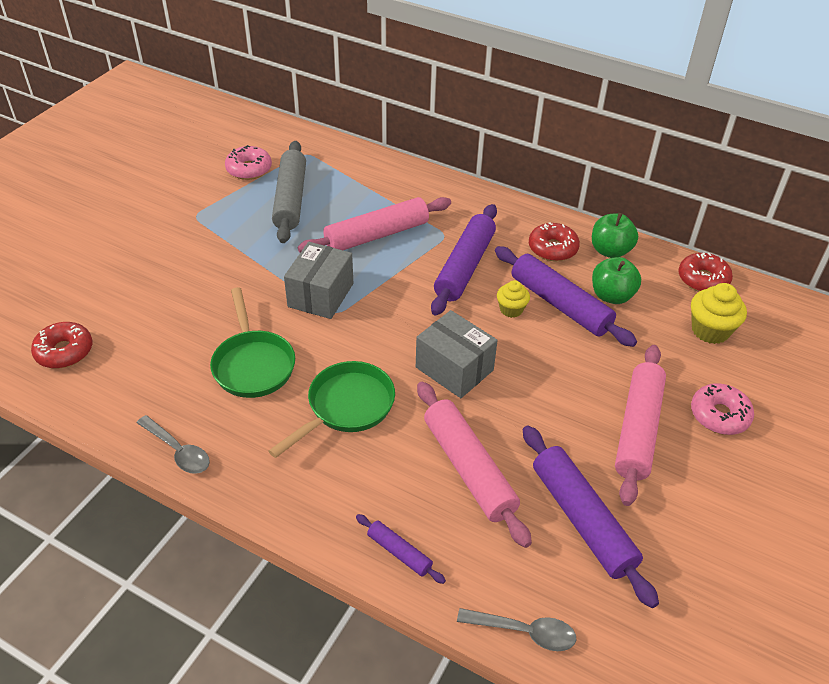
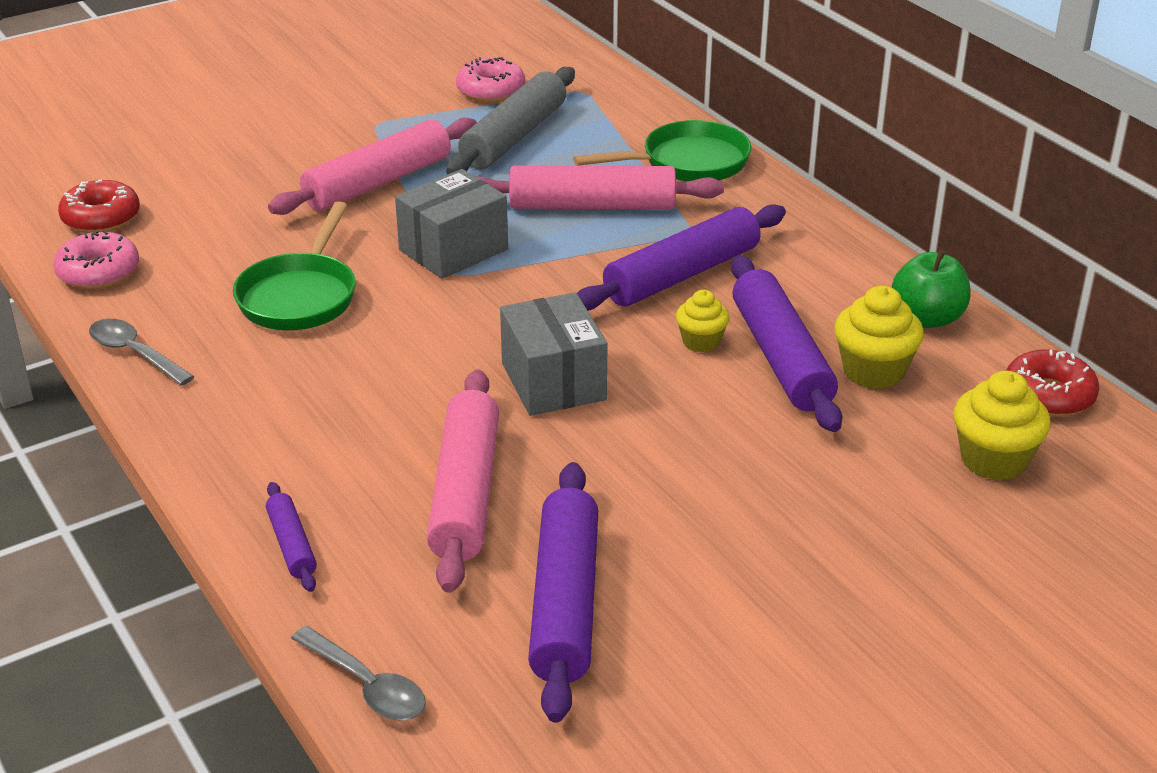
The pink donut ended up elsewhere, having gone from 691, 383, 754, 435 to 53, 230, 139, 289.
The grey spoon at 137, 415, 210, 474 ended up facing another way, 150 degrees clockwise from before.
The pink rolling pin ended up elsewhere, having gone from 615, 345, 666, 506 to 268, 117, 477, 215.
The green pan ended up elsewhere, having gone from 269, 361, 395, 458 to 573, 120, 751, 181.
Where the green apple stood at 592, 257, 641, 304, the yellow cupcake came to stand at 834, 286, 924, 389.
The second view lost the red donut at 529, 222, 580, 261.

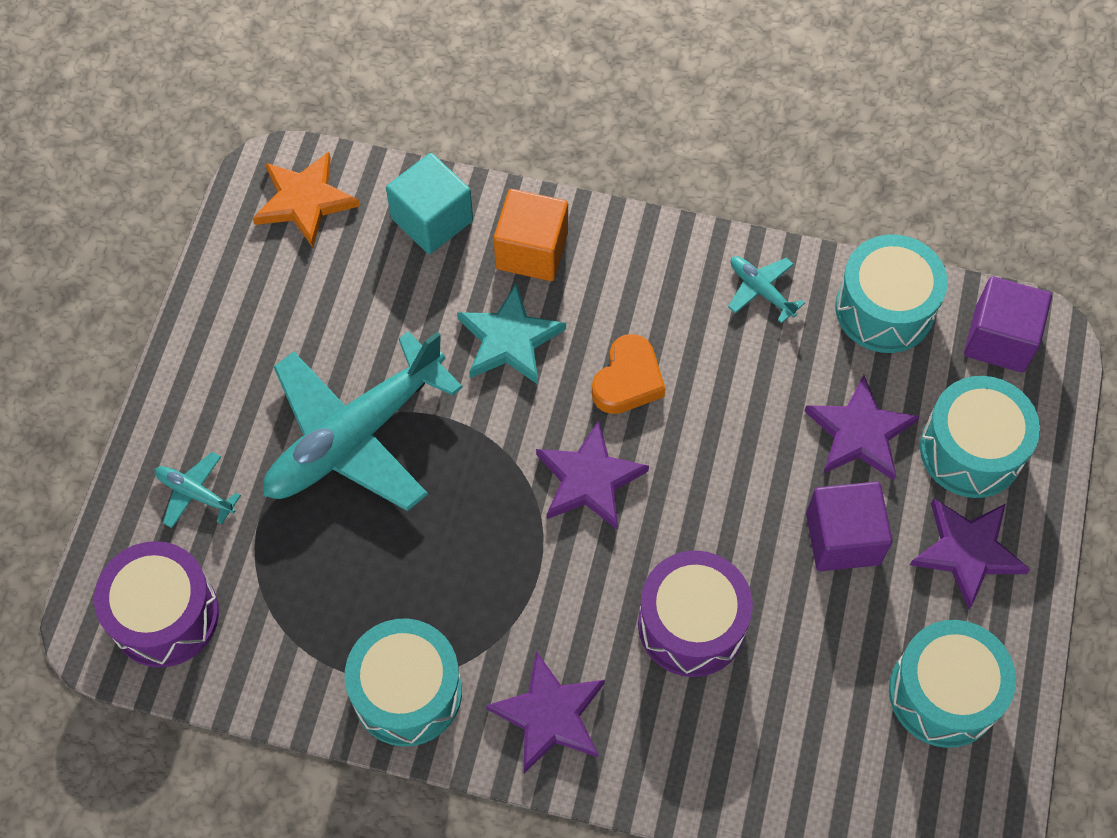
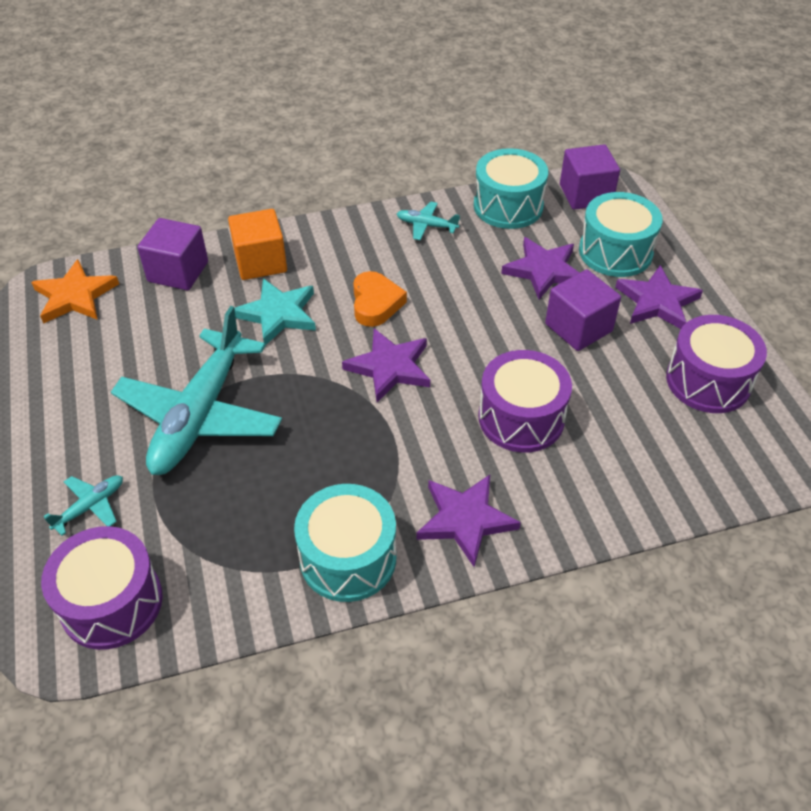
The turquoise plane at 155, 452, 241, 528 ended up facing another way, 135 degrees clockwise from before.
What was the turquoise cube at 386, 153, 473, 254 turned into the purple cube at 137, 218, 208, 290.
What was the turquoise drum at 889, 620, 1016, 748 turned into the purple drum at 666, 315, 767, 413.

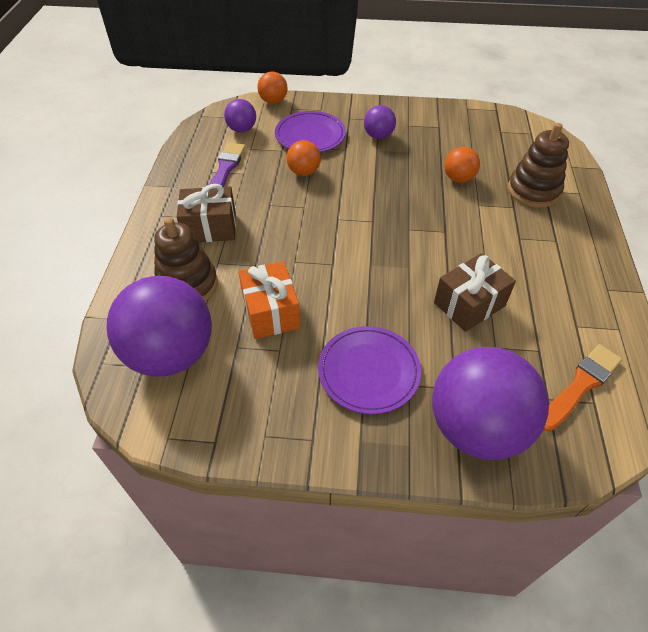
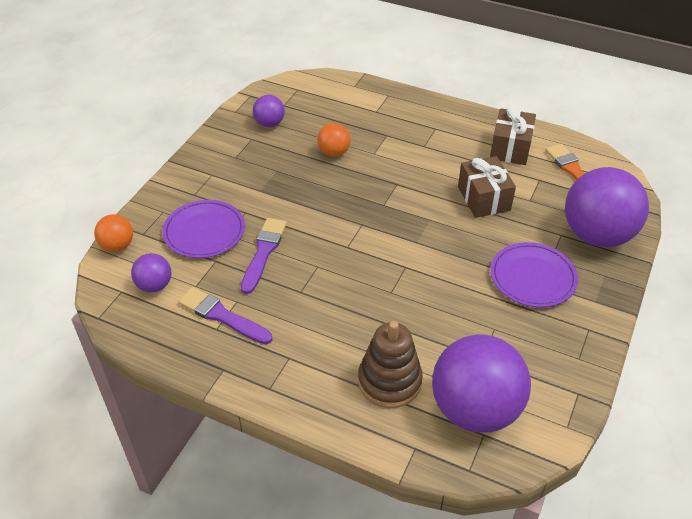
Where the orange ball stood at 286, 140, 321, 176, the purple brush came to stand at 241, 218, 287, 294.
The purple ball ended up elsewhere, having gone from 364, 105, 396, 139 to 253, 95, 285, 127.
The brown gift ended up elsewhere, having gone from 177, 184, 236, 242 to 490, 107, 536, 165.
The second view lost the orange gift at 239, 261, 300, 339.
The second view lost the brown stacking toy at 508, 123, 569, 208.

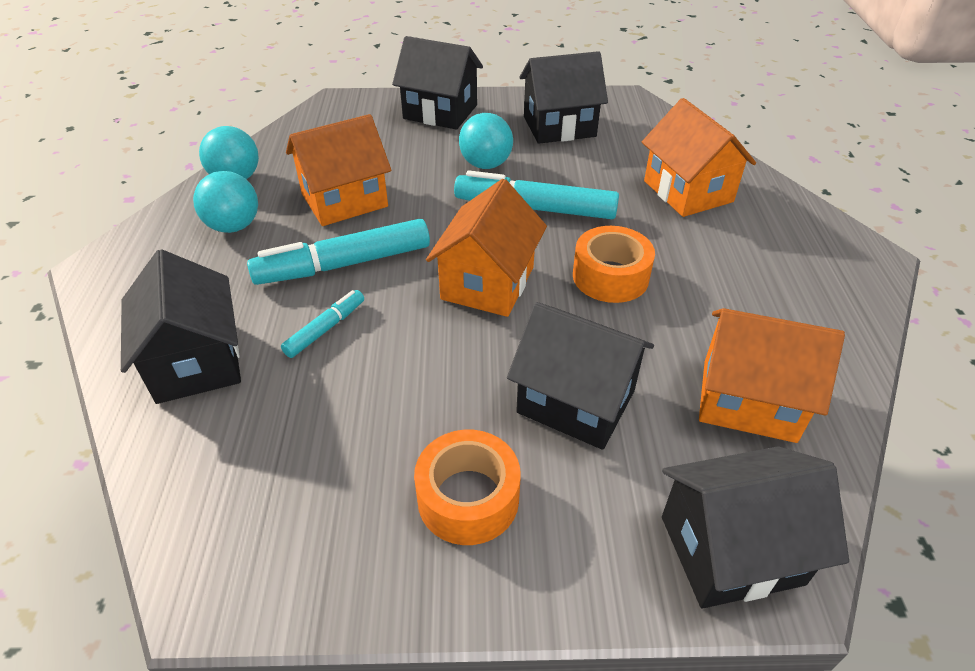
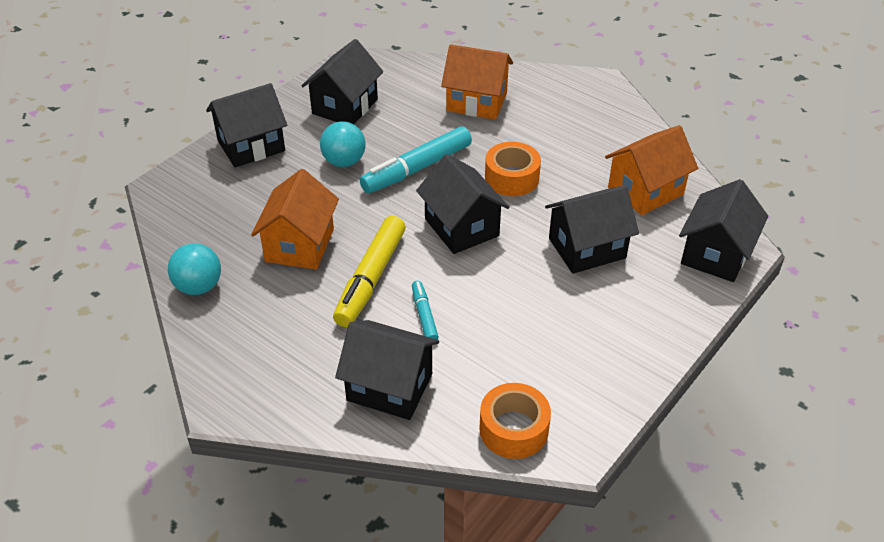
What was the turquoise marker at 247, 219, 430, 285 turned into the yellow marker at 333, 216, 406, 327.
What was the orange house at 426, 179, 547, 317 turned into the black house at 416, 154, 509, 254.
The orange tape ended up elsewhere, having gone from 414, 430, 521, 545 to 479, 383, 551, 459.
The second view lost the turquoise ball at 193, 171, 258, 233.

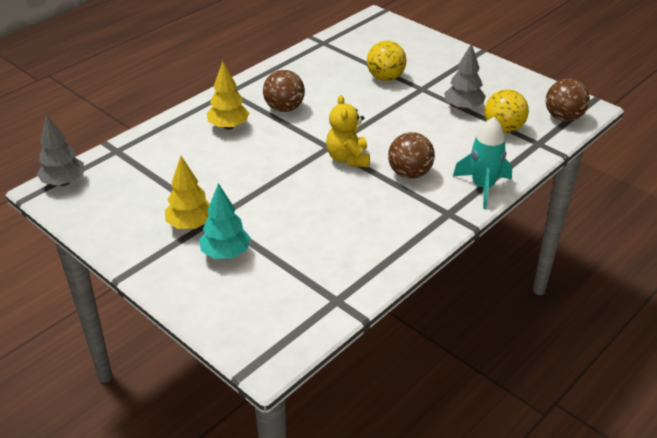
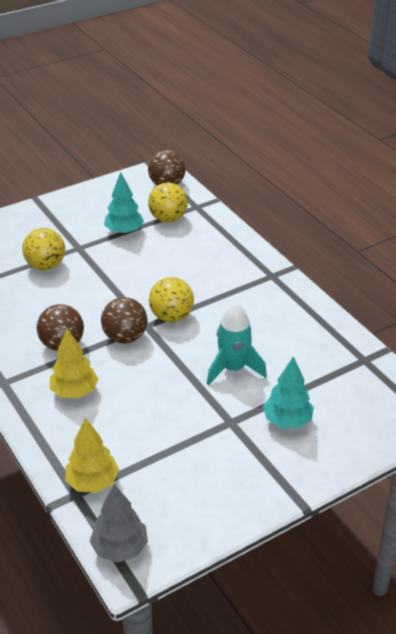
The yellow tree ended up elsewhere, having gone from 165, 156, 210, 229 to 65, 418, 119, 493.
The brown ball ended up elsewhere, having gone from 388, 132, 435, 179 to 101, 297, 147, 344.
What was the grey tree at 444, 43, 486, 111 turned into the turquoise tree at 104, 172, 144, 235.
Where the yellow teddy bear stood at 326, 95, 370, 167, the yellow ball came to stand at 149, 277, 194, 322.
The turquoise rocket ended up elsewhere, having gone from 453, 117, 512, 209 to 207, 303, 267, 385.

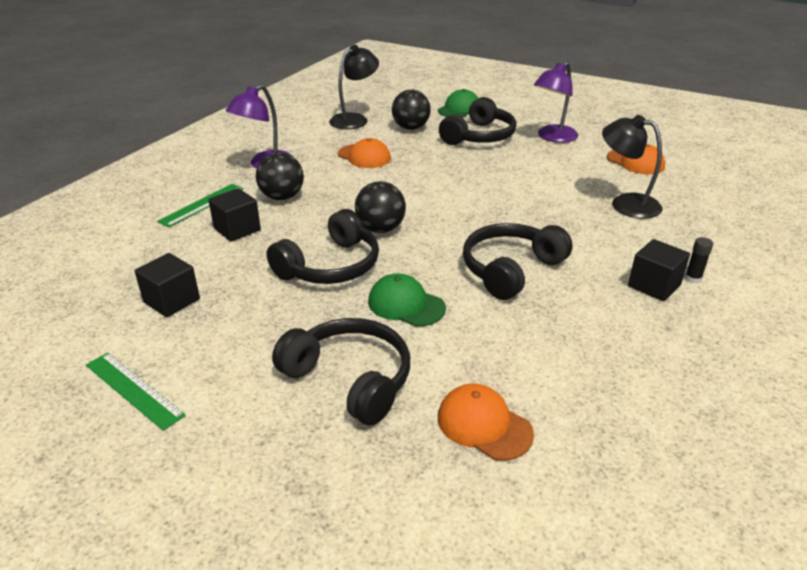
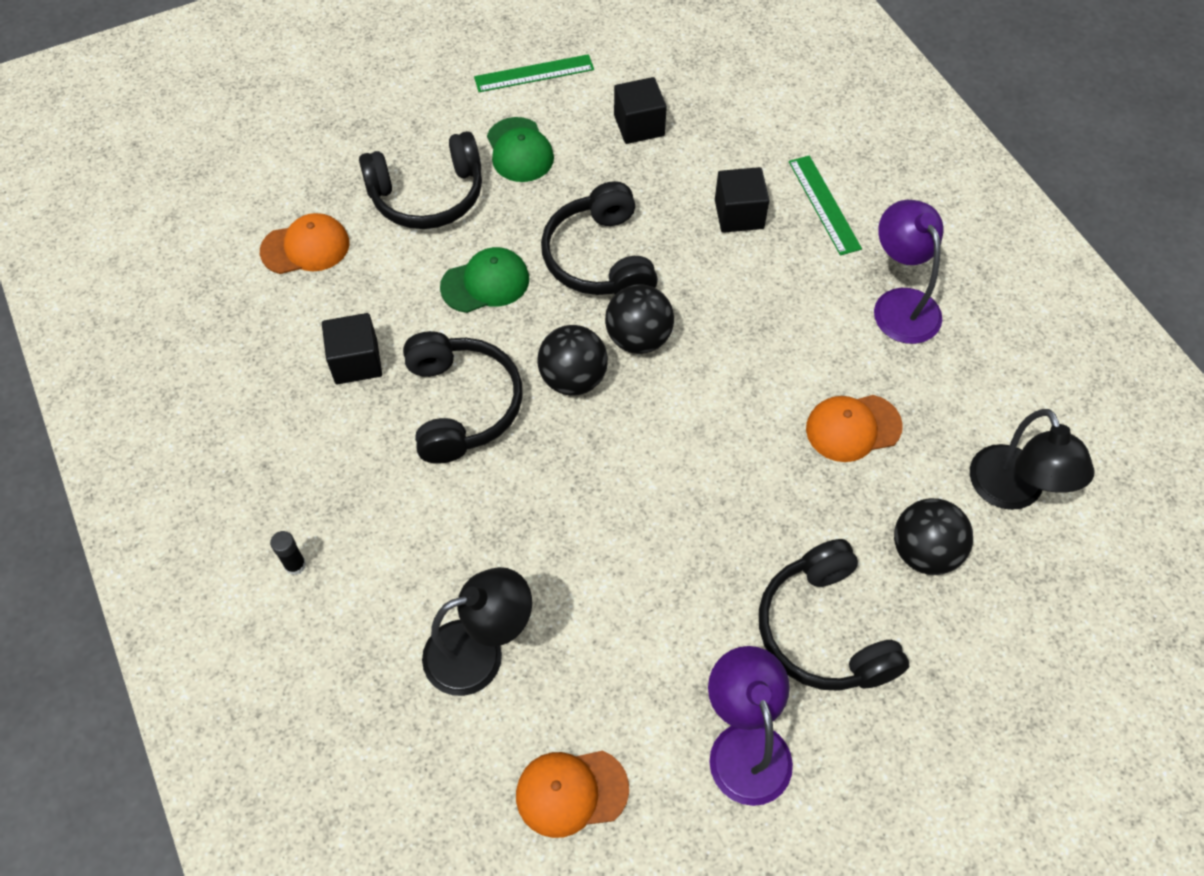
The black cube ended up elsewhere, having gone from 628, 239, 690, 301 to 322, 313, 382, 384.
The green cap ended up elsewhere, having gone from 438, 89, 478, 117 to 487, 117, 554, 182.
The black ball ended up elsewhere, having gone from 256, 152, 304, 200 to 537, 325, 608, 395.

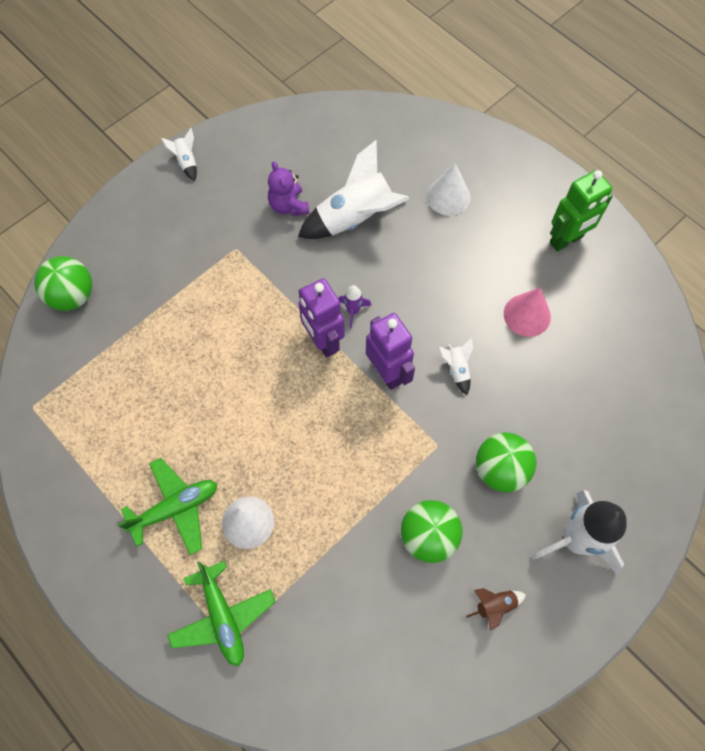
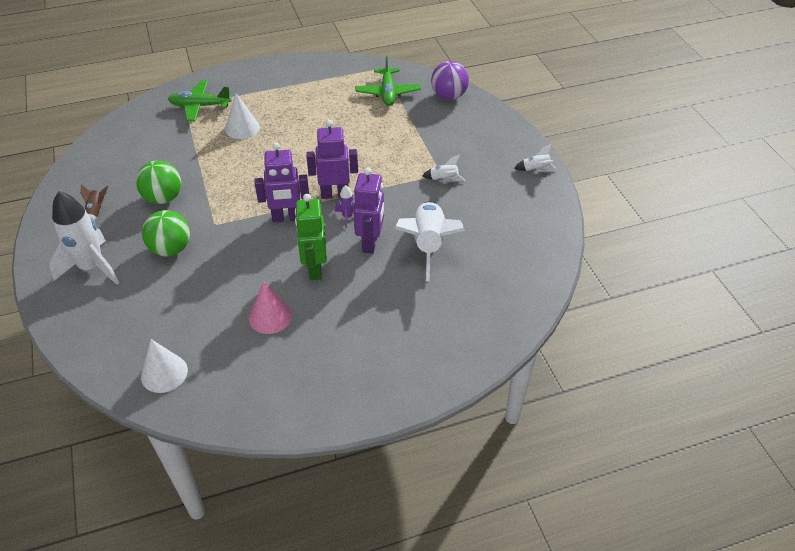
The white cone ended up elsewhere, having gone from 426, 163, 471, 216 to 141, 339, 188, 393.
The green robot ended up elsewhere, having gone from 550, 170, 613, 252 to 295, 194, 327, 280.
The second view gained the purple robot at 353, 167, 384, 254.
The green plane ended up elsewhere, having gone from 118, 458, 217, 555 to 355, 56, 421, 106.
The white rocket ended up elsewhere, having gone from 438, 338, 473, 395 to 422, 155, 465, 181.
What was the green ball at 34, 256, 92, 311 turned into the purple ball at 431, 61, 469, 100.
The second view lost the purple teddy bear at 268, 161, 309, 216.

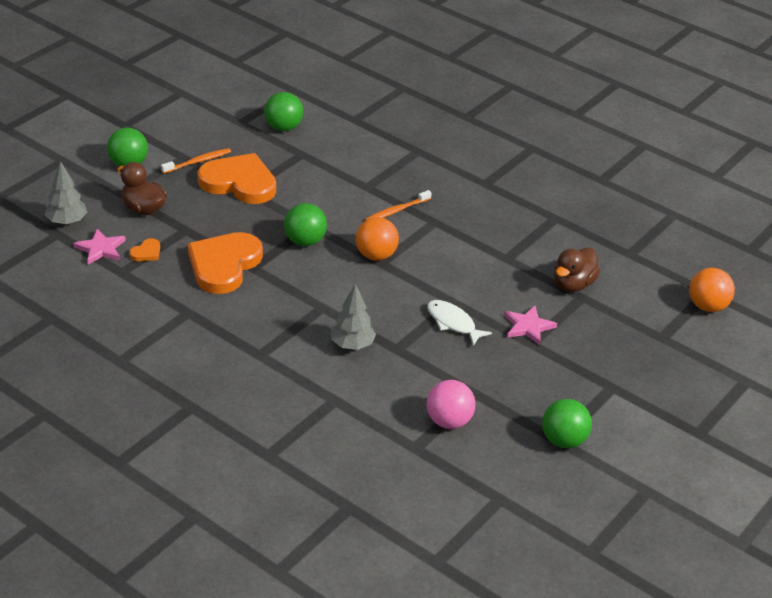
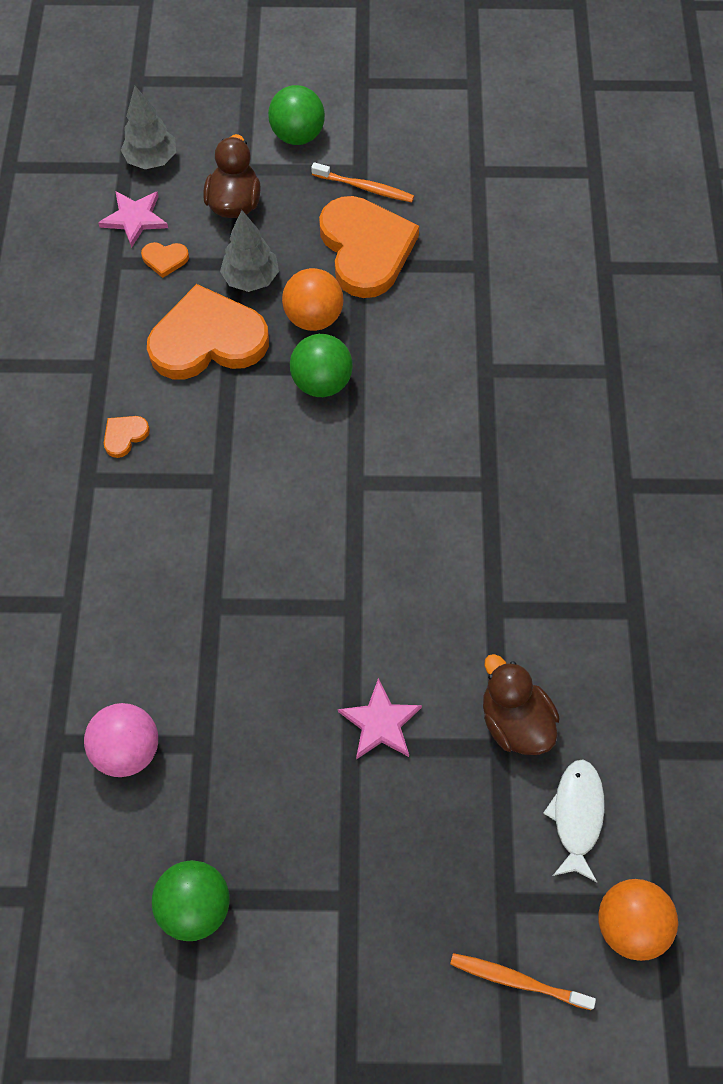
The second view gained the orange heart at 104, 416, 150, 458.
The grey tree ended up elsewhere, having gone from 331, 284, 376, 350 to 220, 210, 279, 292.
The orange ball ended up elsewhere, having gone from 356, 217, 399, 261 to 282, 268, 343, 331.
The orange toothbrush ended up elsewhere, having gone from 365, 190, 432, 221 to 450, 953, 596, 1010.
The brown duck at 554, 247, 600, 292 ended up facing another way, 60 degrees clockwise from before.
The white fish ended up elsewhere, having gone from 427, 300, 492, 346 to 543, 760, 605, 882.
The second view lost the green ball at 264, 92, 303, 131.

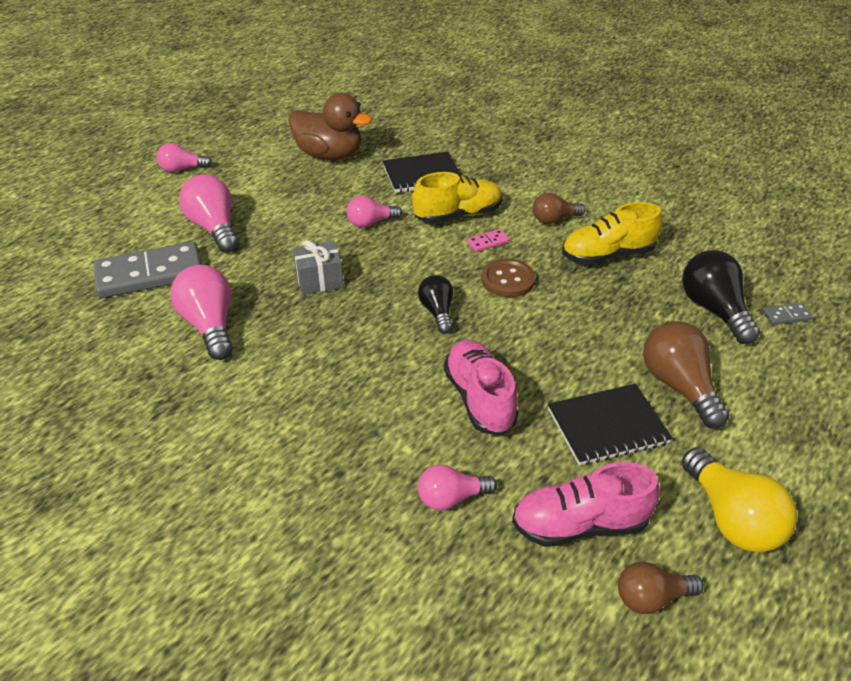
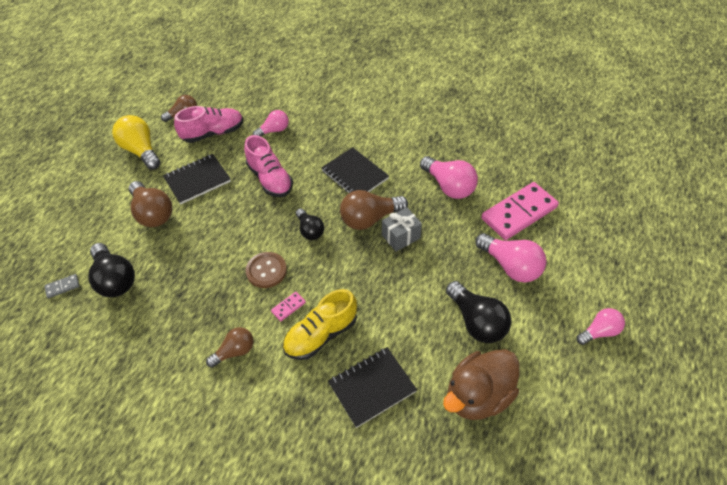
The second view gained the black notebook at 321, 147, 389, 193.
The second view gained the brown light bulb at 340, 190, 408, 230.
The brown duck at 289, 93, 372, 160 ended up facing another way, 45 degrees counterclockwise from before.
The second view gained the black light bulb at 446, 281, 511, 343.
What was the grey domino at 94, 242, 201, 298 turned into the pink domino at 481, 182, 559, 240.
The second view lost the pink light bulb at 346, 196, 402, 227.
The second view lost the yellow shoe at 562, 202, 662, 265.

